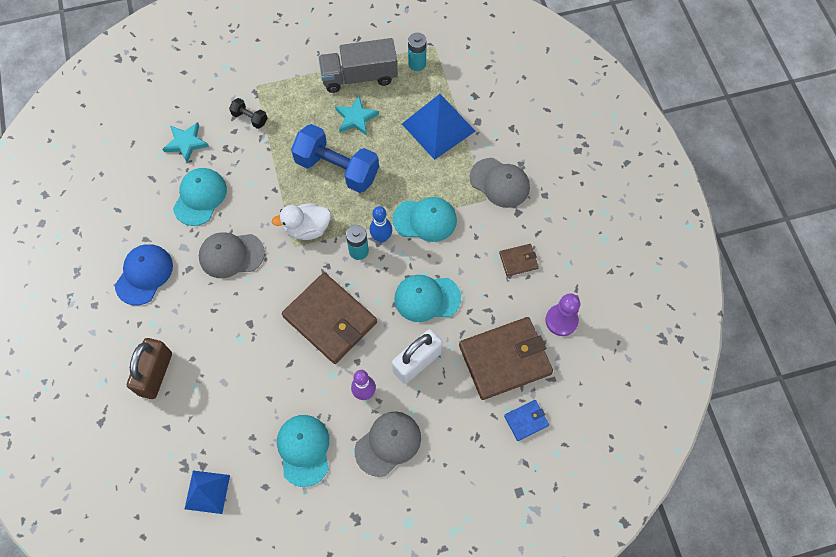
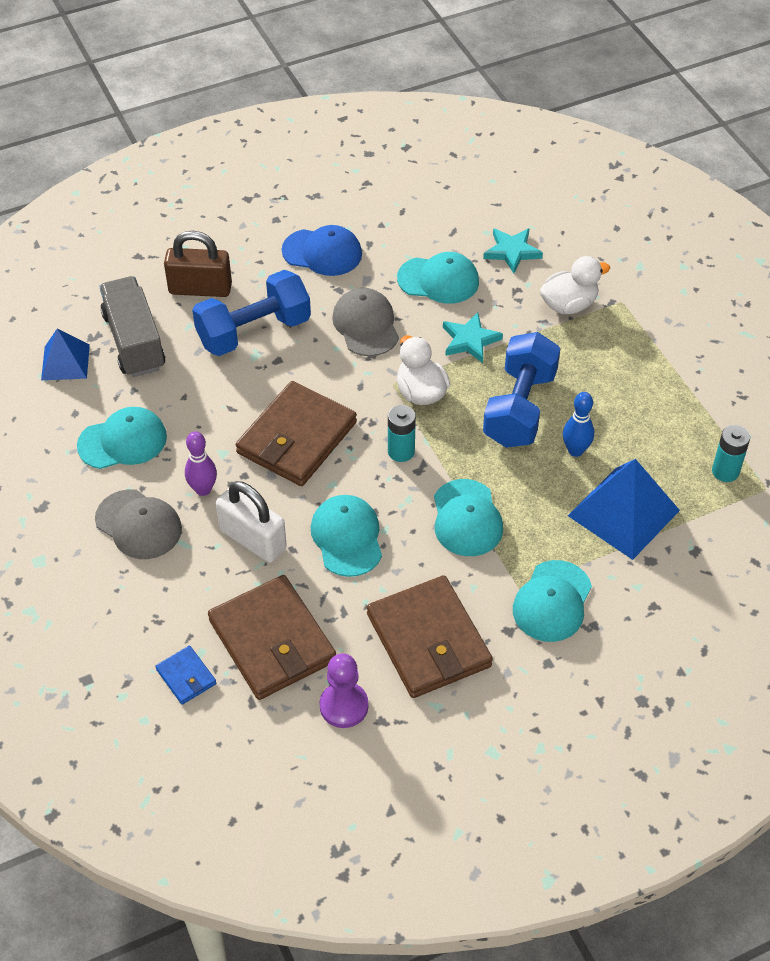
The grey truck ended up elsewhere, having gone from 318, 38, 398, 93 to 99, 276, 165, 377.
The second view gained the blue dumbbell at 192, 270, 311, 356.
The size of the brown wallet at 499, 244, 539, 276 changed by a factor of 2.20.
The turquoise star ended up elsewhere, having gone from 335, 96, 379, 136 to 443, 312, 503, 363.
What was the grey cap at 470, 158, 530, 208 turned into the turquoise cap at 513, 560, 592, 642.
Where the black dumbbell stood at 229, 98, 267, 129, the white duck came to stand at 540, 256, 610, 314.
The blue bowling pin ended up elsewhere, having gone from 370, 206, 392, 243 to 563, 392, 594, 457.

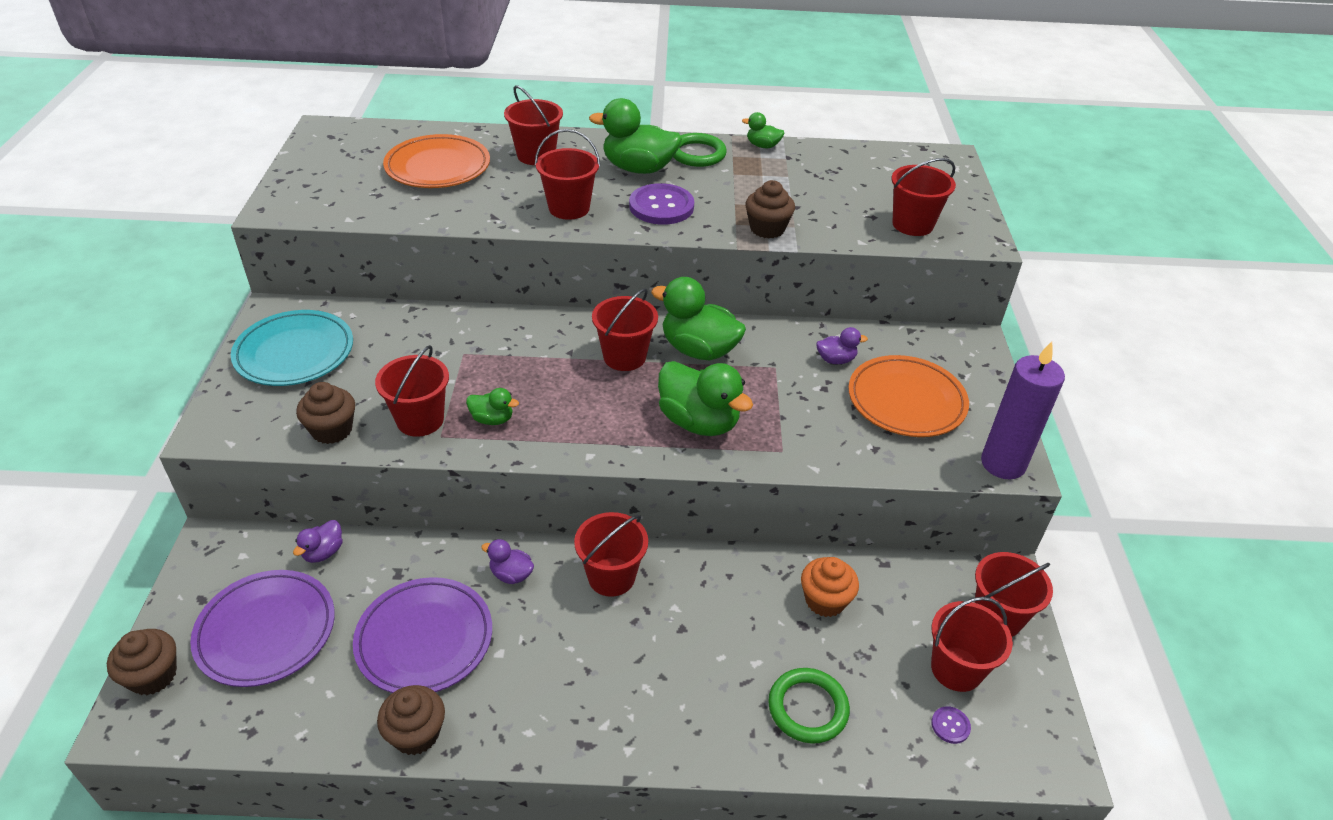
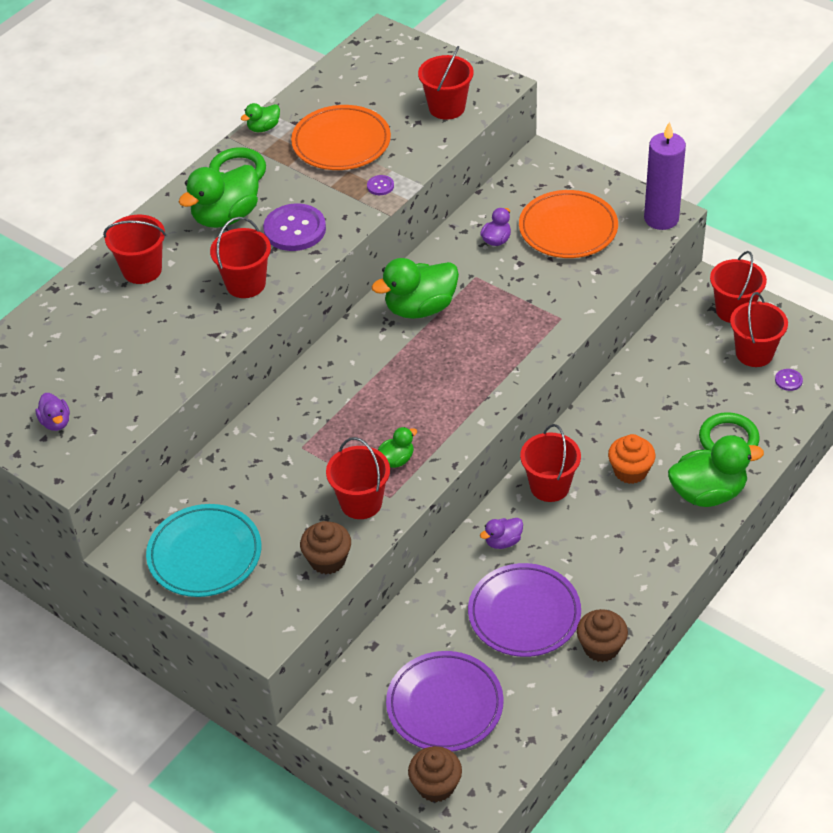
The purple duck ended up elsewhere, having gone from 293, 520, 343, 563 to 35, 393, 70, 431.
The orange plate ended up elsewhere, having gone from 383, 134, 490, 188 to 291, 105, 391, 170.
Where the brown cupcake stood at 745, 180, 795, 238, the purple button came to stand at 367, 175, 394, 195.
The orange cupcake ended up elsewhere, having gone from 801, 557, 859, 617 to 608, 434, 656, 484.
The green duck ended up elsewhere, having gone from 658, 361, 753, 436 to 668, 435, 764, 507.
The second view lost the red bucket at 592, 288, 658, 371.

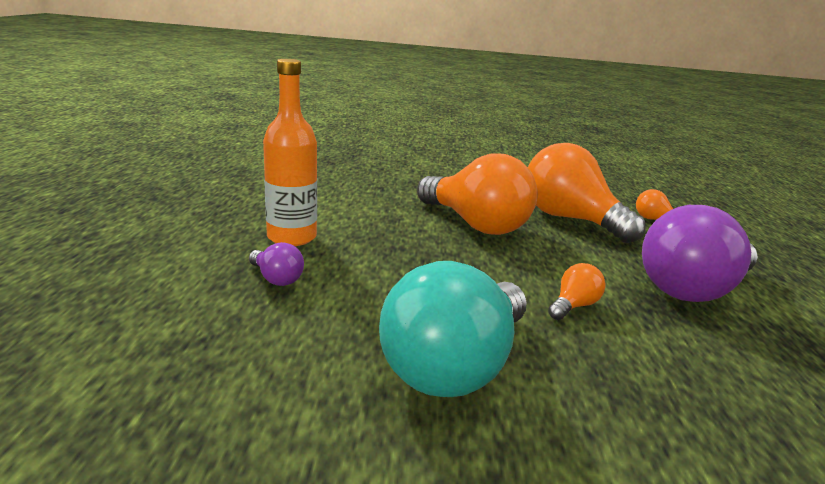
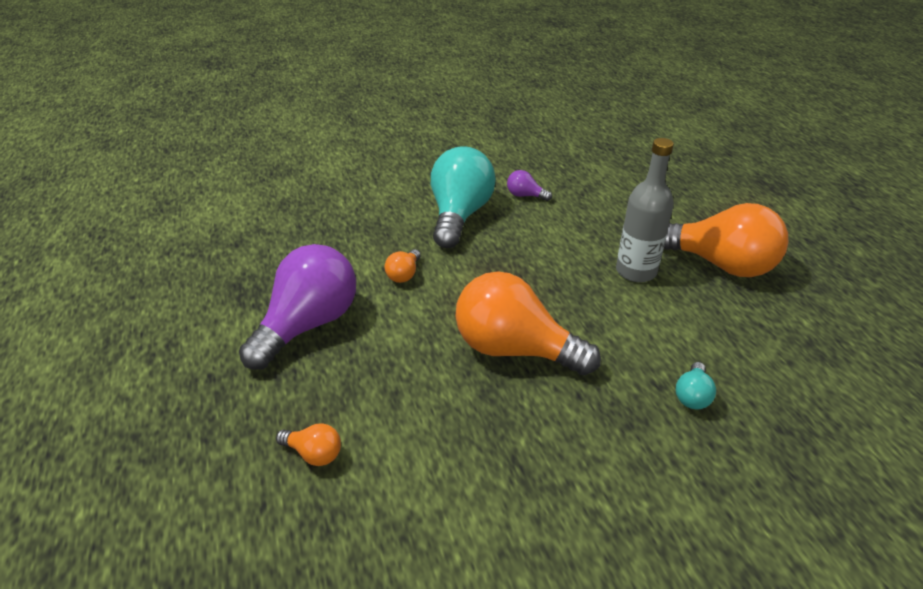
The purple light bulb ended up elsewhere, having gone from 249, 242, 304, 286 to 507, 170, 552, 201.
What was the orange bottle at 263, 59, 317, 246 turned into the grey bottle at 616, 138, 674, 282.
The orange light bulb ended up elsewhere, having gone from 528, 143, 646, 243 to 664, 203, 788, 277.
The second view gained the turquoise light bulb at 676, 362, 716, 409.

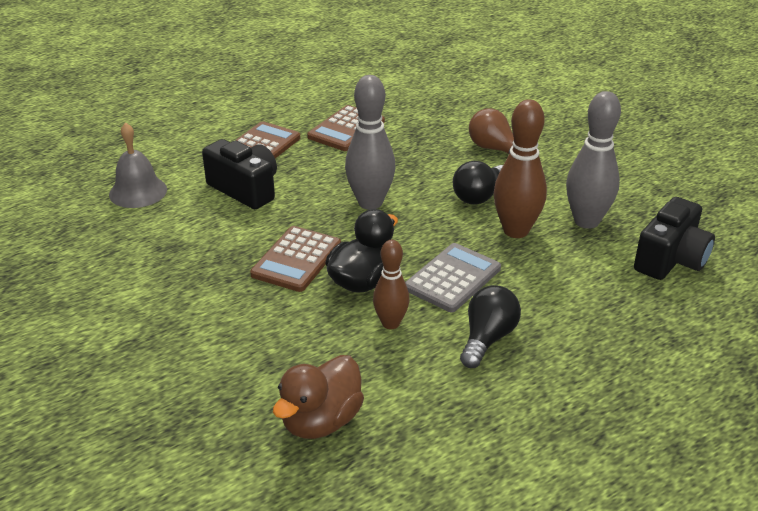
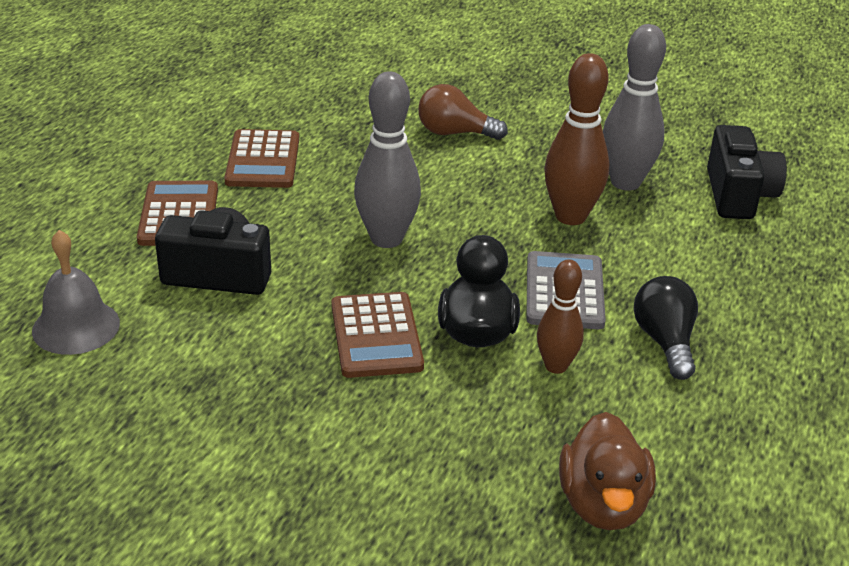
The second view lost the black light bulb at 453, 161, 503, 205.

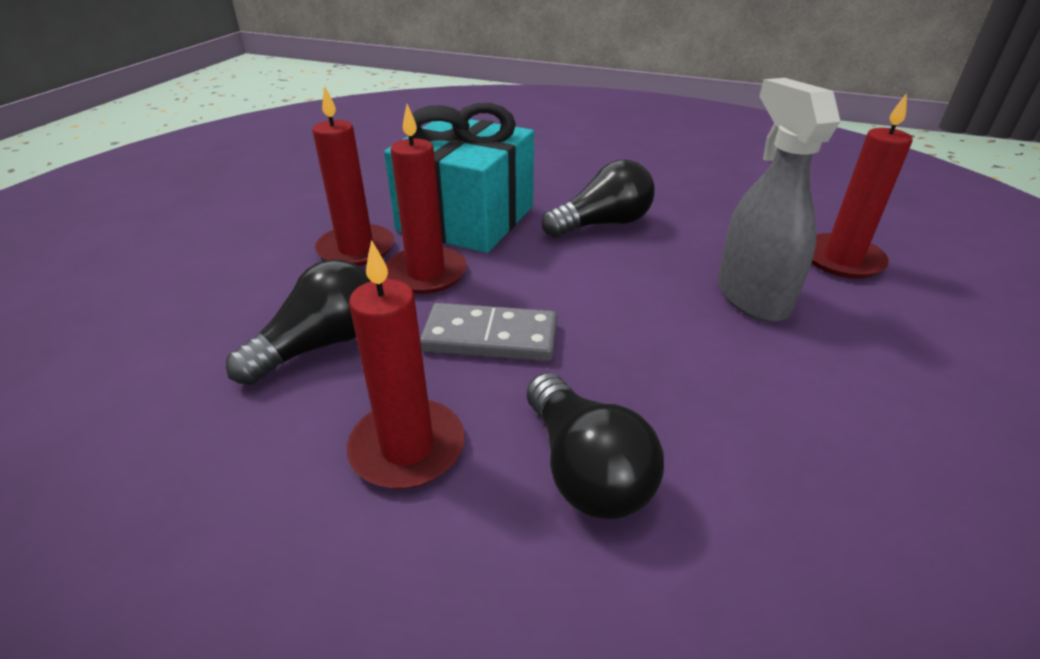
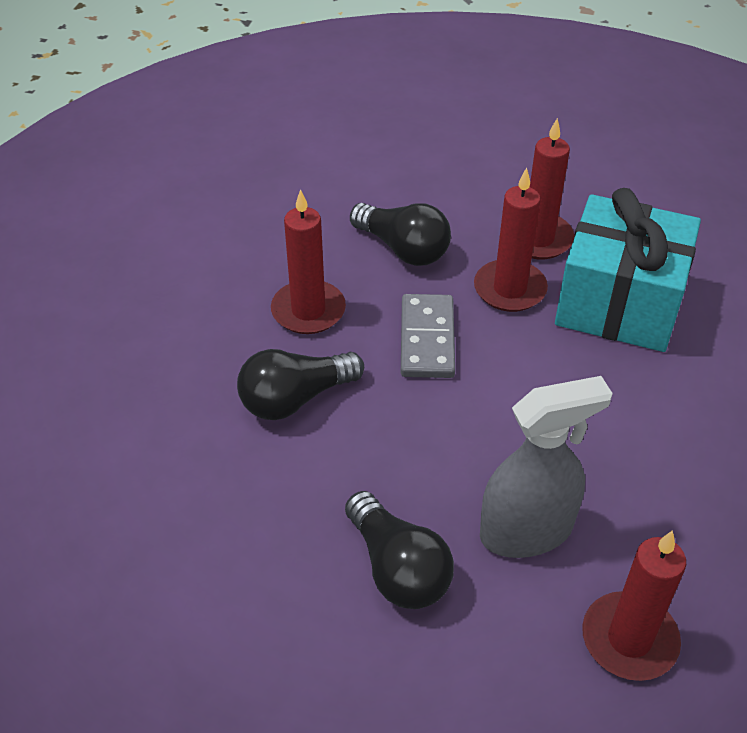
The black light bulb ended up elsewhere, having gone from 542, 160, 655, 238 to 345, 491, 454, 609.

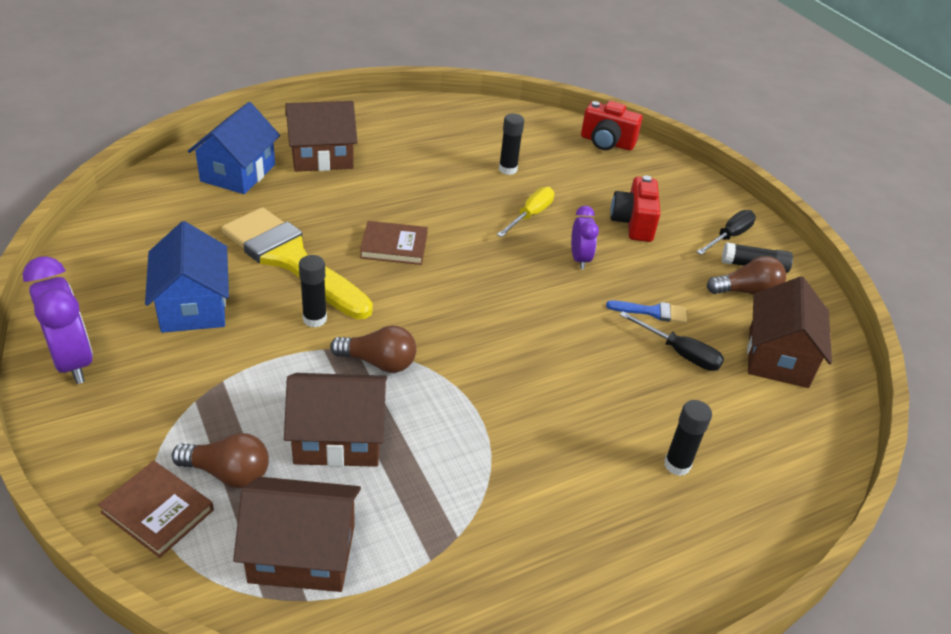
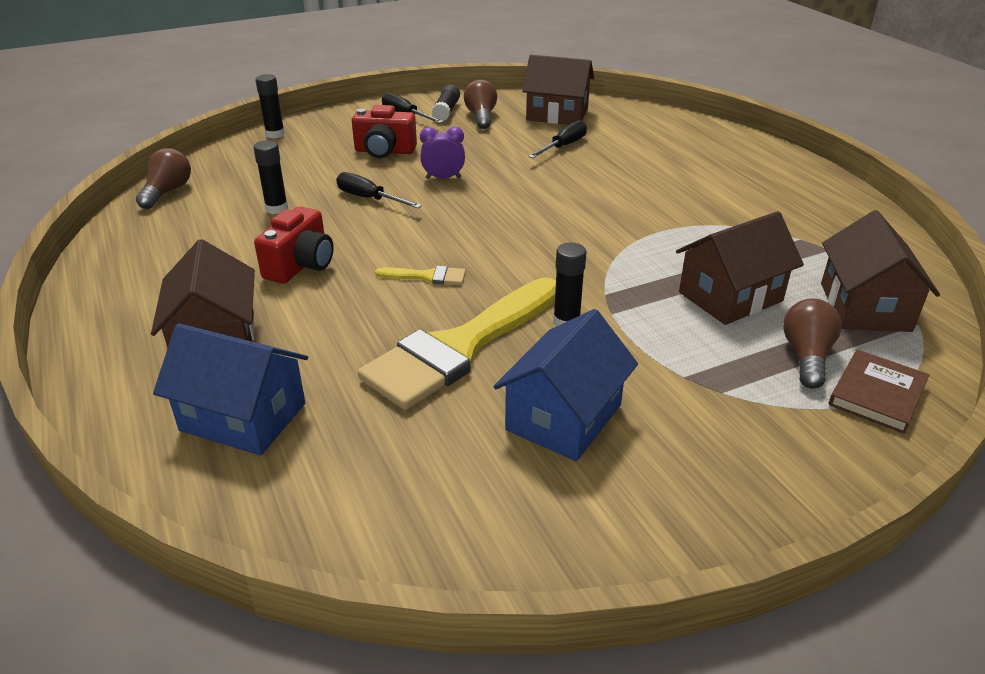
The brown light bulb ended up elsewhere, having gone from 330, 325, 416, 373 to 136, 148, 191, 209.
The red camera ended up elsewhere, having gone from 581, 101, 643, 151 to 254, 206, 334, 284.
The black glue stick ended up elsewhere, having gone from 664, 400, 712, 476 to 256, 74, 285, 138.
What was the yellow screwdriver at 497, 187, 554, 237 turned into the black screwdriver at 336, 172, 422, 208.
Where the brown book stood at 360, 221, 428, 265, the yellow brush came to stand at 375, 266, 466, 285.
The blue house at 145, 221, 229, 333 ended up facing another way, 45 degrees counterclockwise from before.
The brown house at 284, 373, 387, 467 ended up facing another way, 60 degrees clockwise from before.
The second view lost the purple clock at 23, 256, 93, 384.
The second view lost the blue brush at 606, 301, 687, 323.

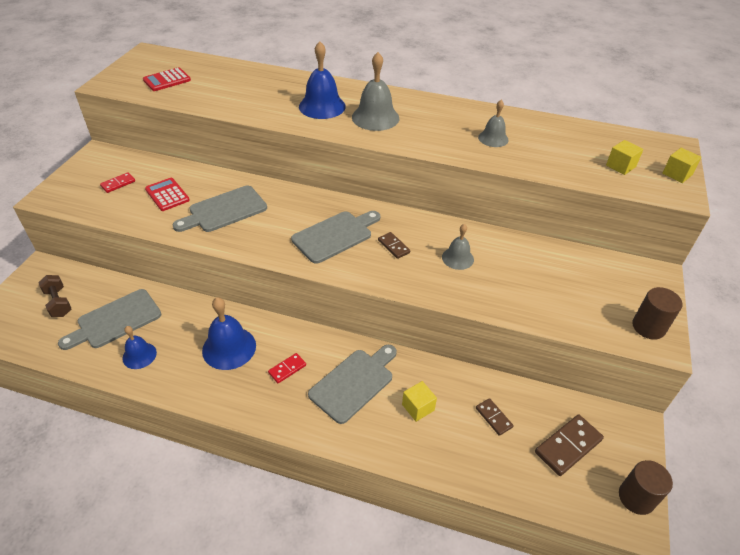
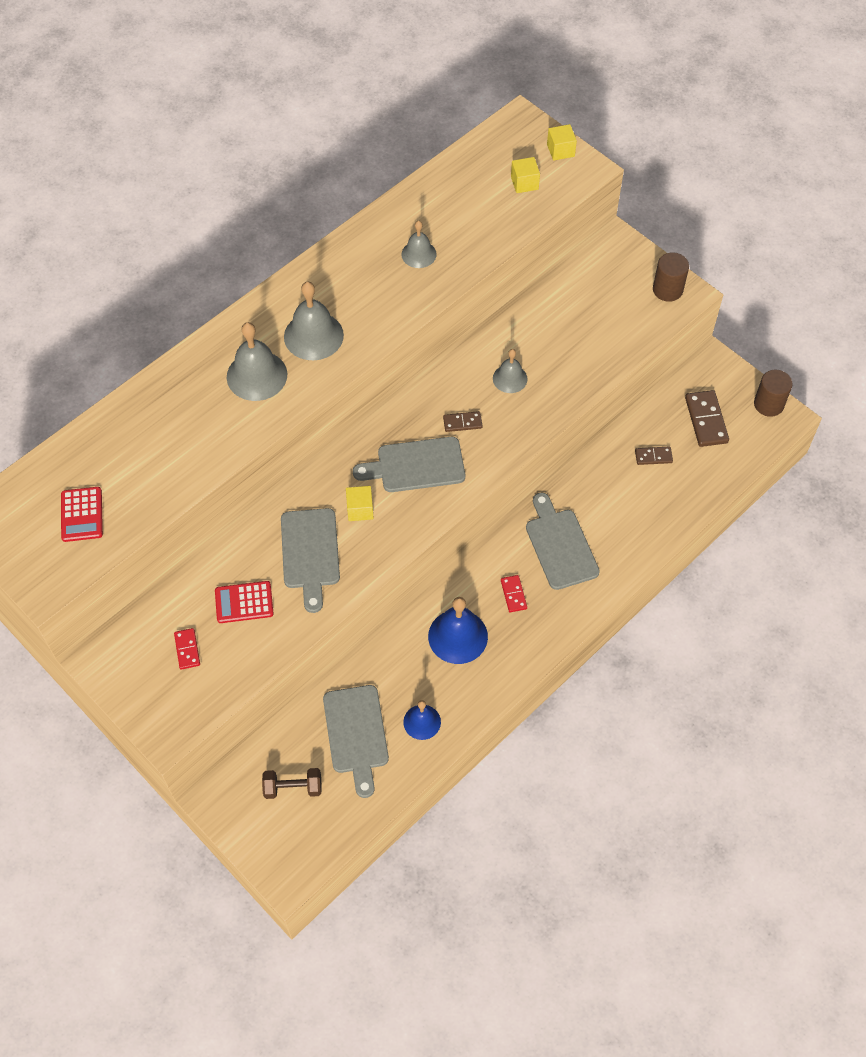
What was the blue bell at 299, 41, 346, 119 turned into the grey bell at 227, 322, 287, 401.
The yellow cube ended up elsewhere, having gone from 402, 381, 437, 422 to 346, 486, 374, 521.
The grey cutting board at 291, 211, 380, 264 ended up facing another way, 90 degrees counterclockwise from before.

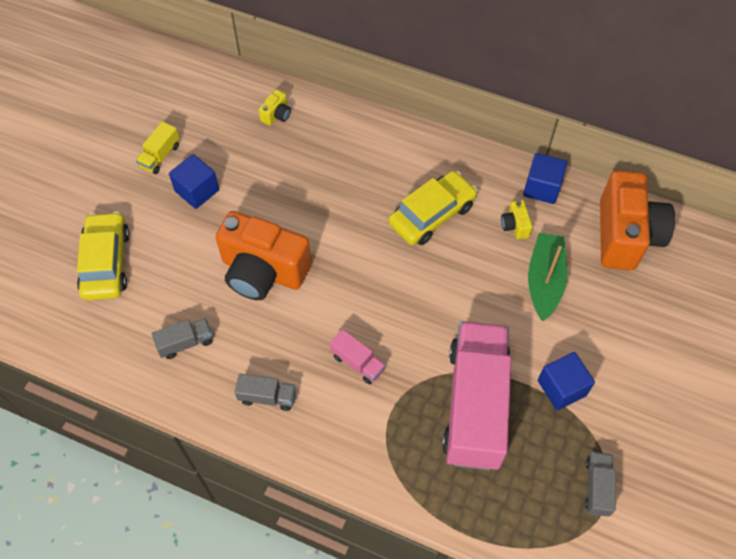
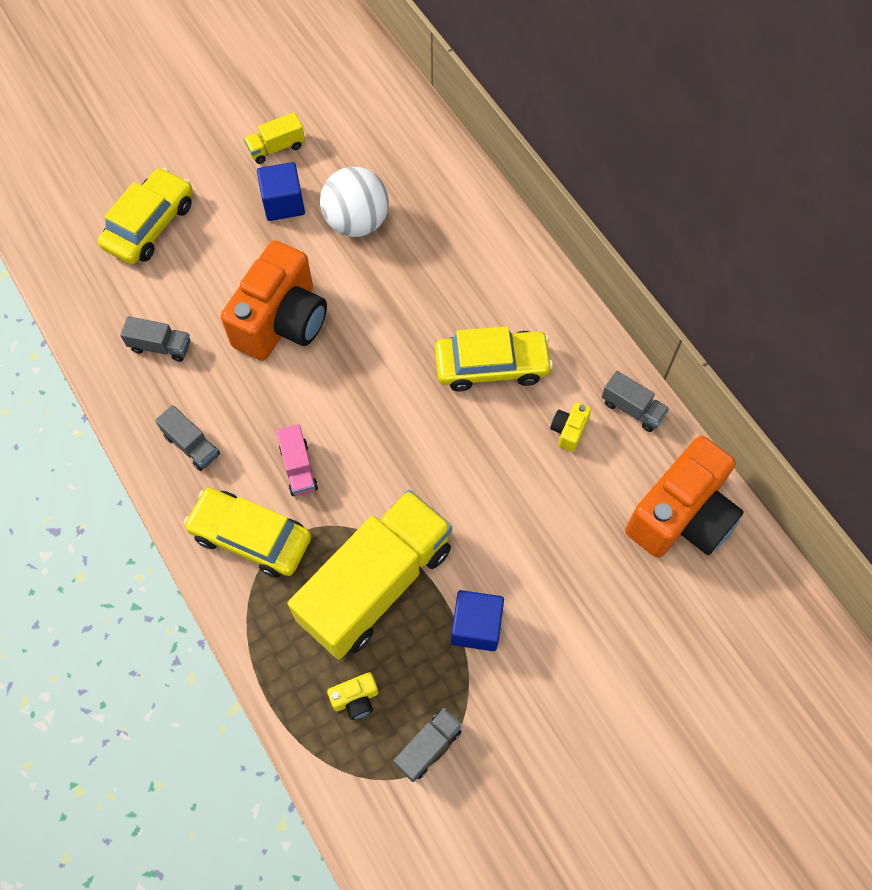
The second view gained the yellow car at 184, 488, 311, 577.
The orange camera at 215, 211, 311, 300 ended up facing another way, 120 degrees counterclockwise from before.
What was the pink truck at 442, 321, 511, 470 turned into the yellow truck at 288, 490, 452, 659.
The second view gained the white ball at 320, 167, 389, 237.
The yellow camera ended up elsewhere, having gone from 259, 89, 291, 126 to 327, 672, 378, 720.
Where the blue cube stood at 523, 153, 567, 204, the grey truck came to stand at 602, 371, 669, 432.
The second view lost the green boat at 528, 233, 567, 321.

